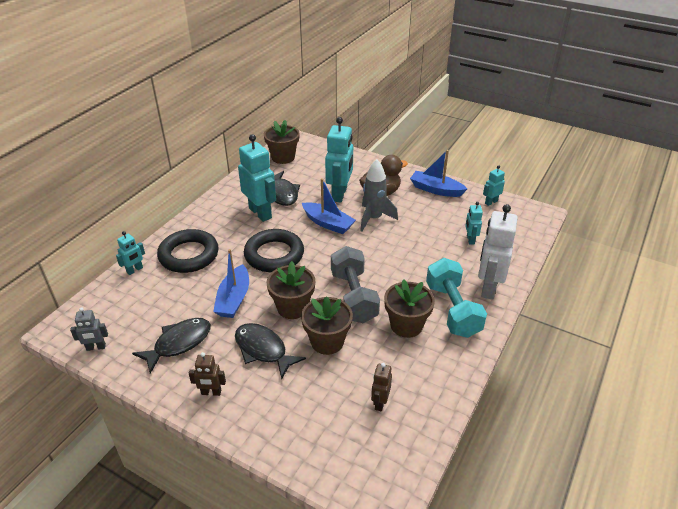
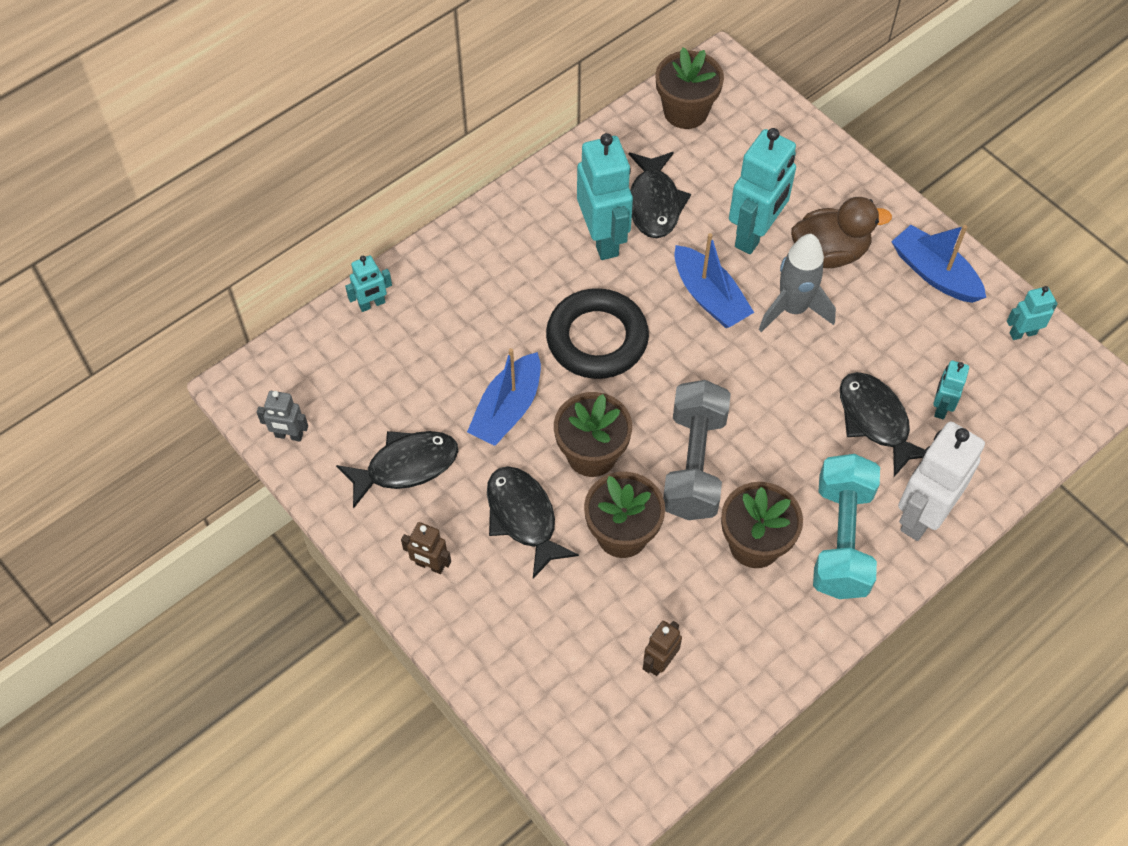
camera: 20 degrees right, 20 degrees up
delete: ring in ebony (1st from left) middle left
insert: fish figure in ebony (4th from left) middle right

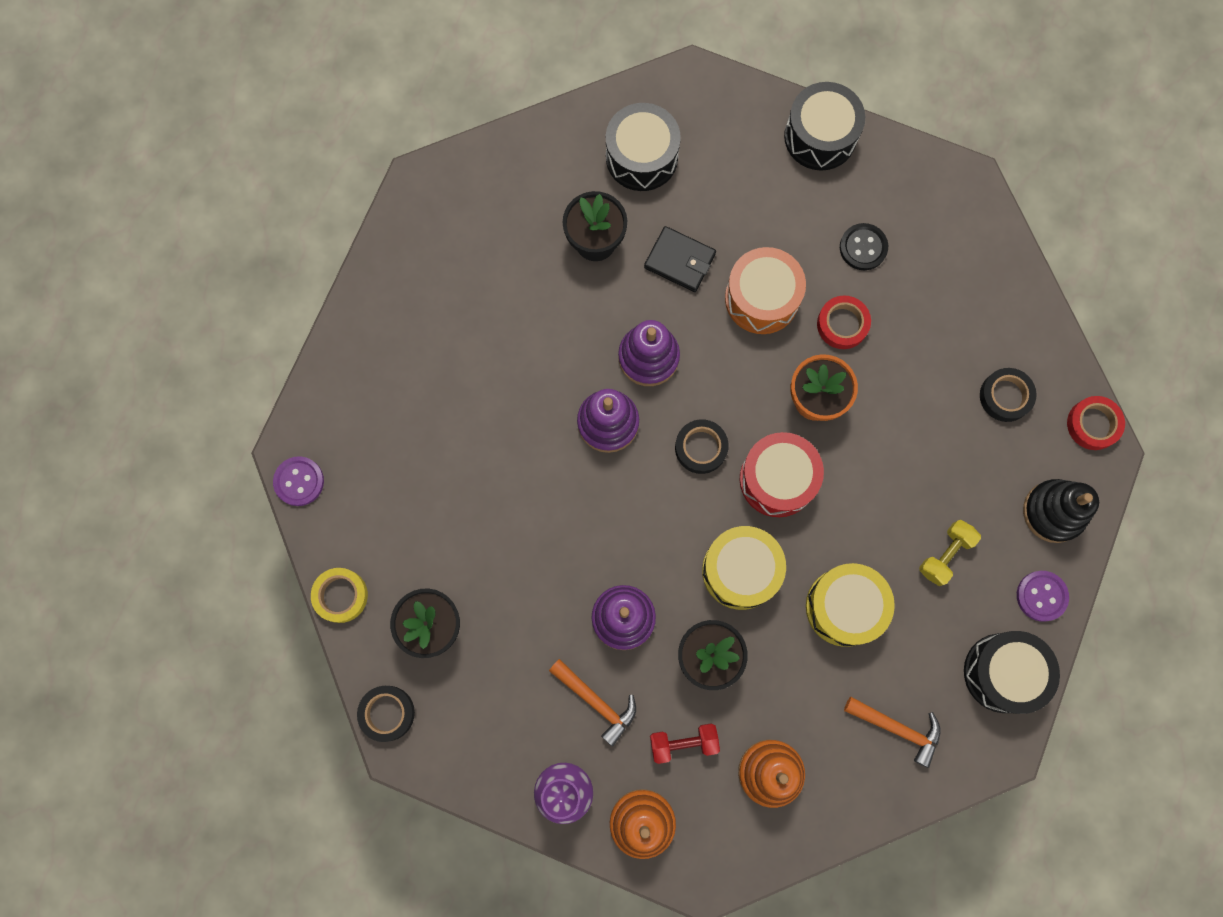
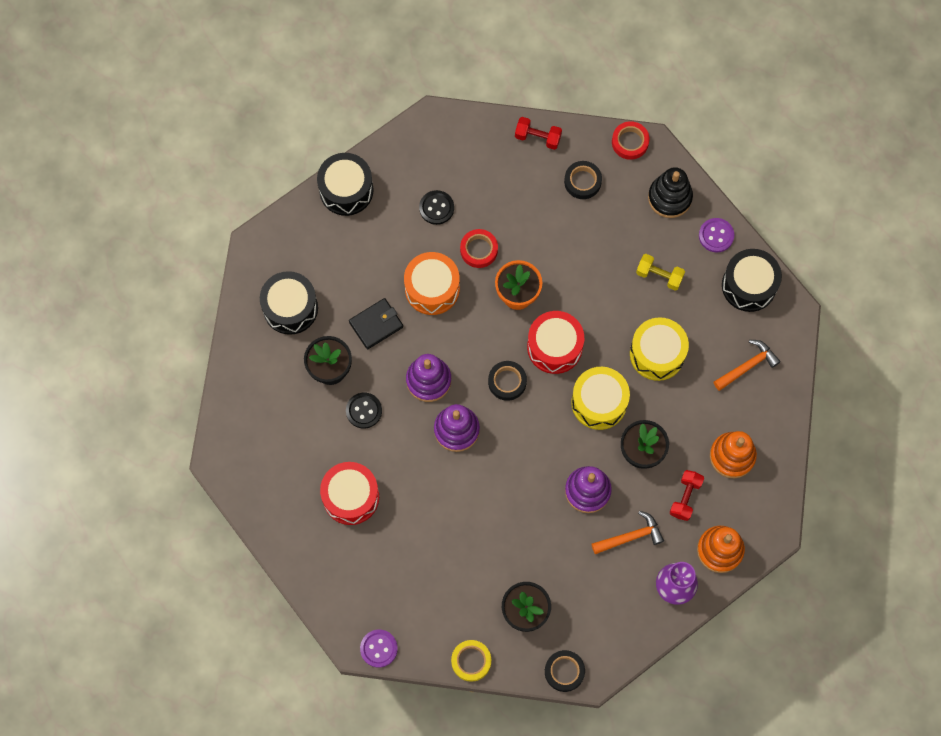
camera: 60 degrees left, 5 degrees down
insert: drum in crimson (1st from left) bottom centre; button in ebony (1st from left) centre; dumbbell in crimson (1st from left) top centre
rotate: dumbbell in bright yellow middle right = middle right 45 degrees counterclockwise

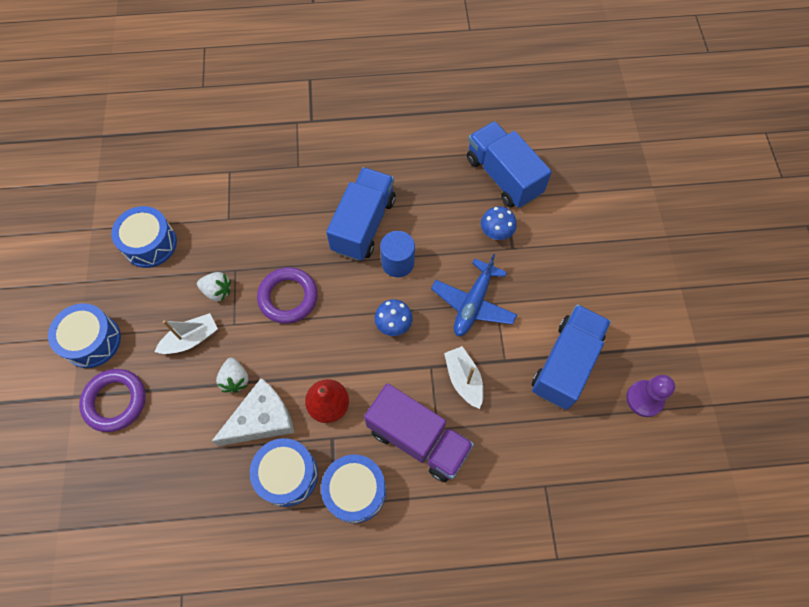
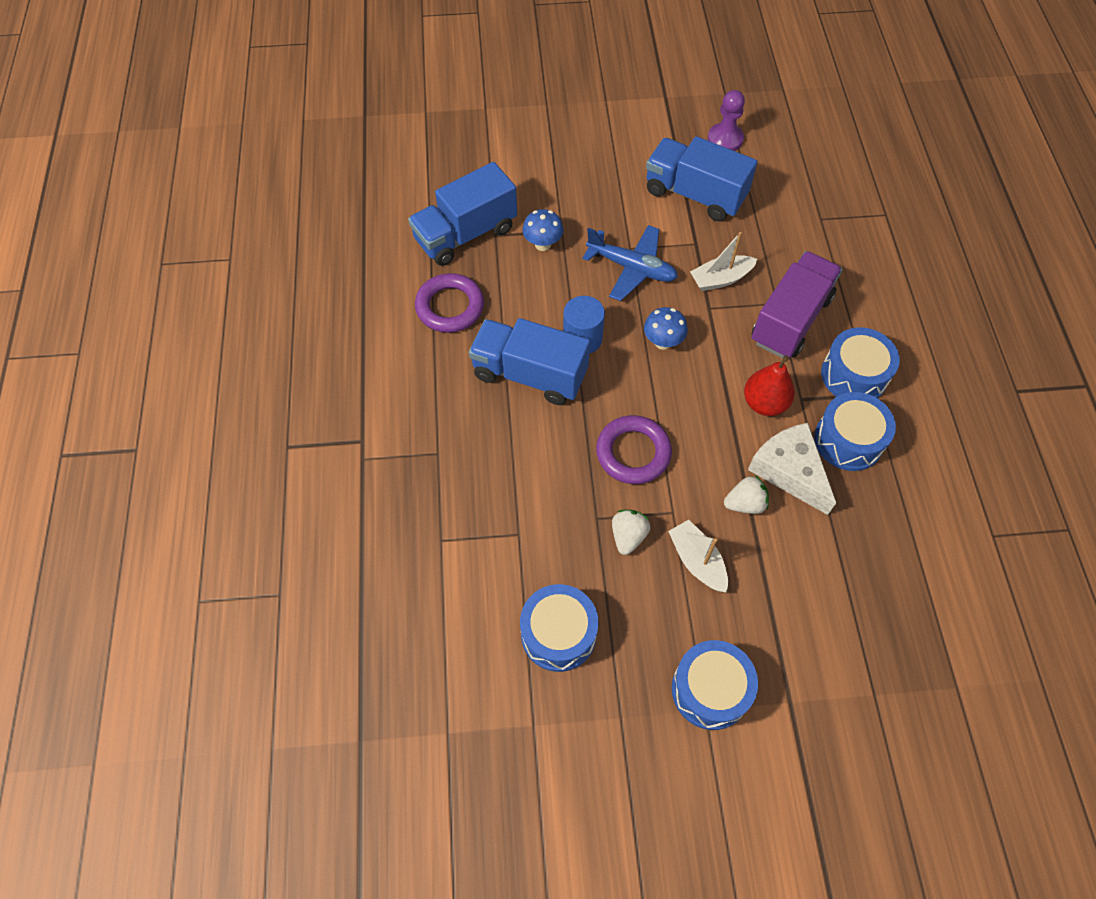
camera: 90 degrees left, 5 degrees down
move: ring in violet (1st from left) middle left to centre

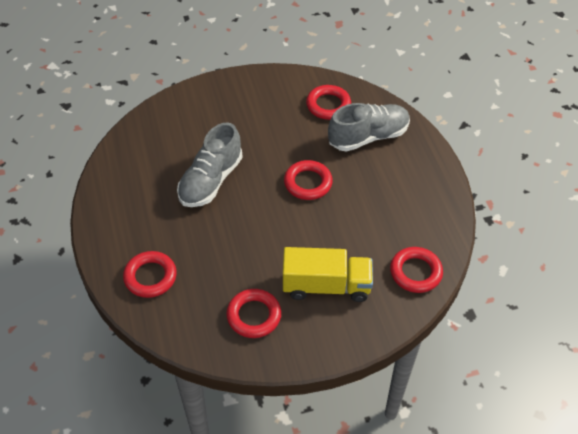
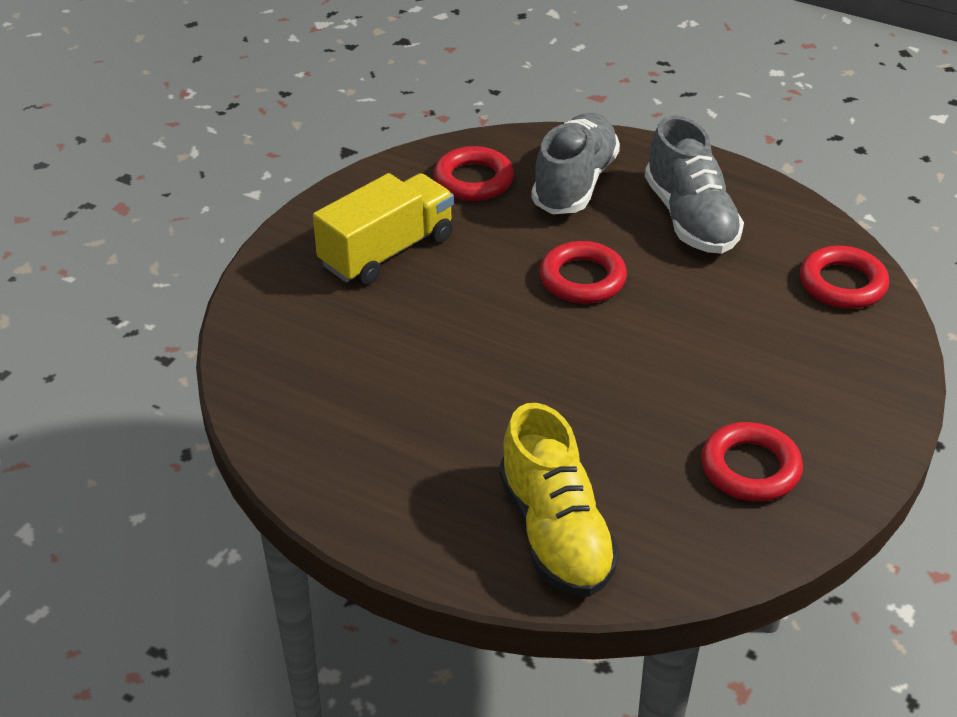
camera: 45 degrees left, 10 degrees down
move: lorry in bright yellow centre to top centre; lace-up shoe in grey (1st from left in the first image) centre to lace-up shoe in grey (2nd from left) top right
replace: ring in crimson (1st from left) middle left to lace-up shoe in bright yellow bottom centre

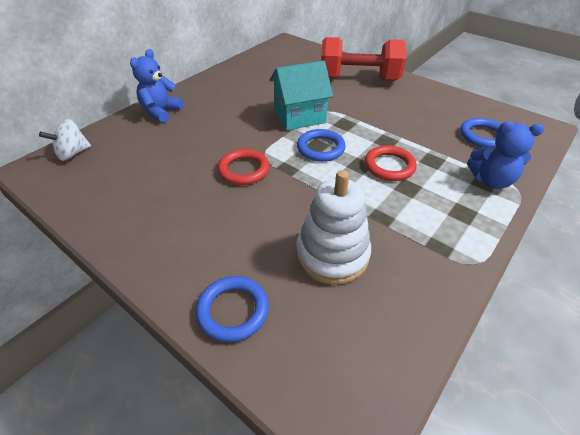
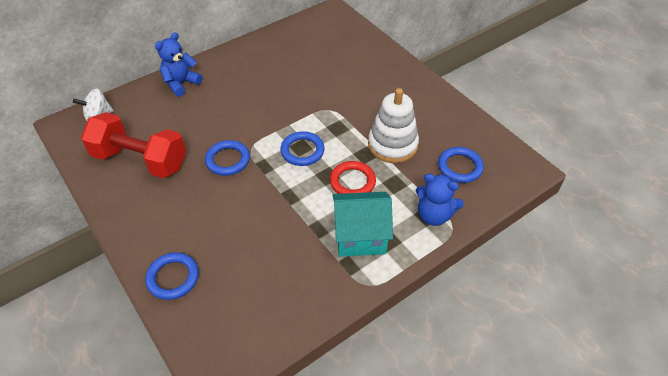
camera: 15 degrees right, 5 degrees up
move: dumbbell in crimson top centre to middle left; cottage in turquoise top centre to centre; ring stacker in snow-white centre to top centre
recolor: ring in crimson (1st from left) centre to ring in blue (2nd from left) centre

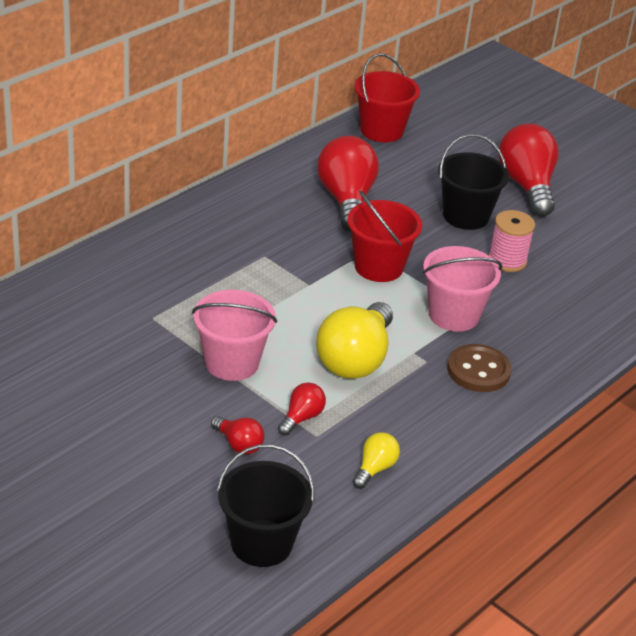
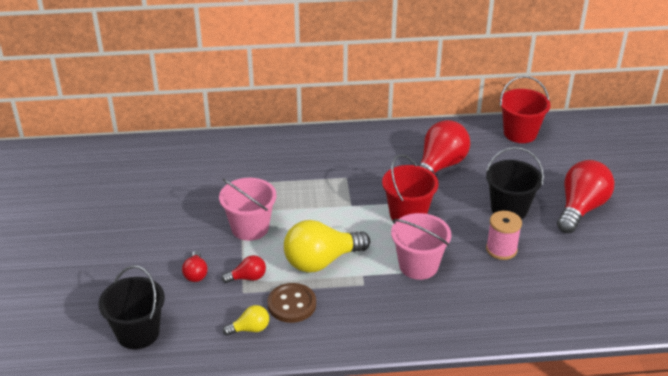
camera: 45 degrees right, 0 degrees up
move: button in brown middle right to bottom centre

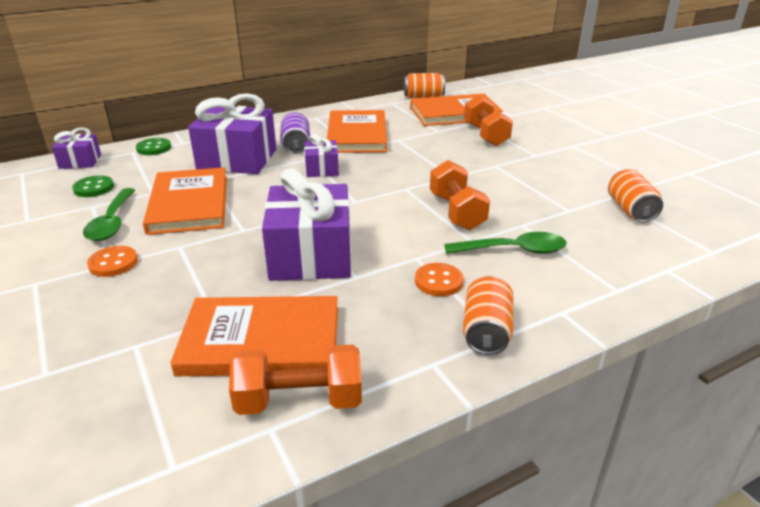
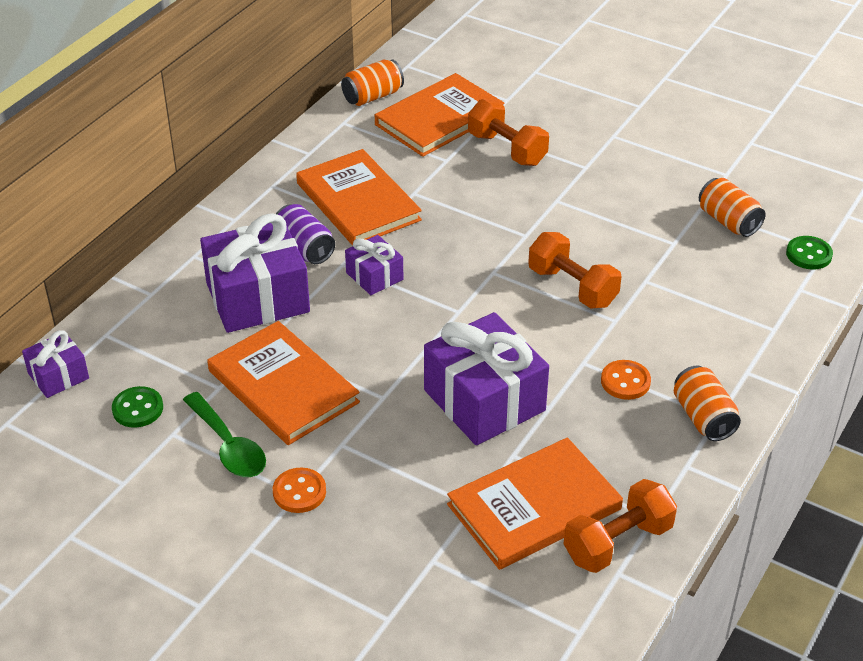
camera: 30 degrees left, 10 degrees up
delete: spoon in leaf-green (2nd from left) centre
move: button in leaf-green (2nd from left) top left to middle right

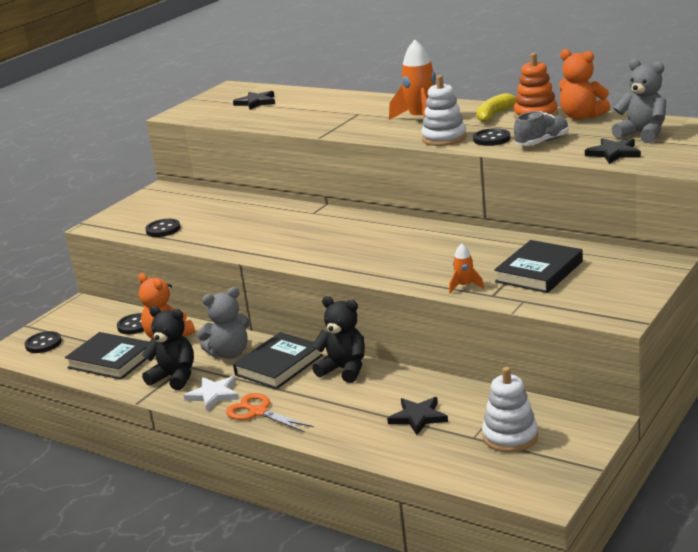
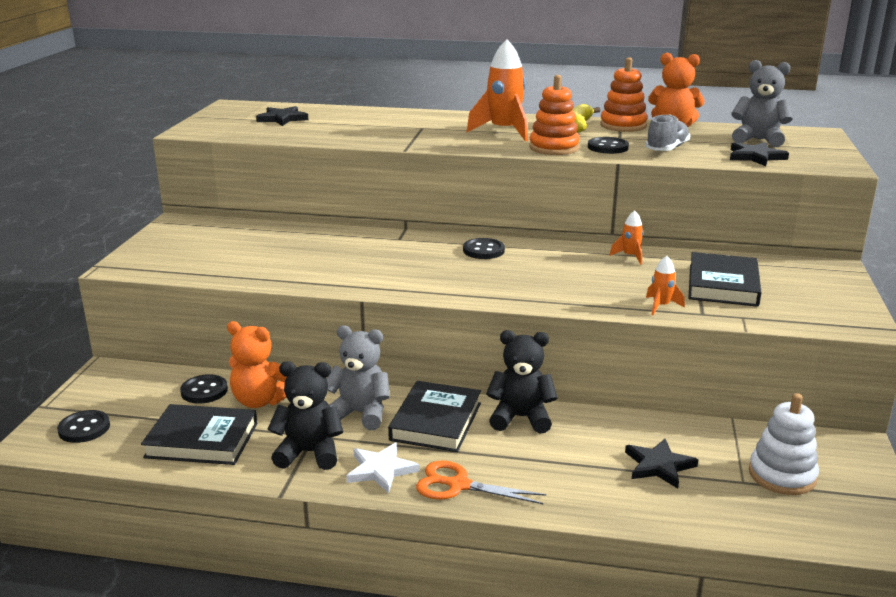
camera: 25 degrees left, 0 degrees up
insert: spaceship in bright orange (2nd from left) middle right
move: button in ebony (3rd from left) middle left to centre
recolor: ring stacker in snow-white (1st from left) top centre to ring stacker in bright orange (1st from left) top centre
rotate: teddy in grey (1st from left) middle left = centre 120 degrees counterclockwise

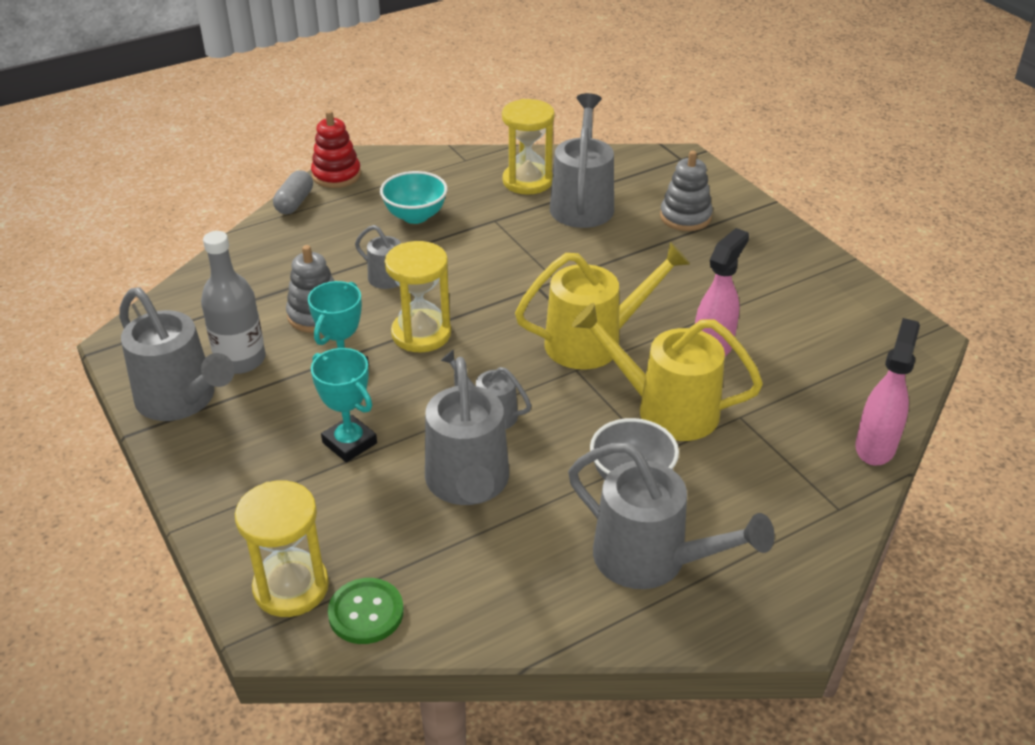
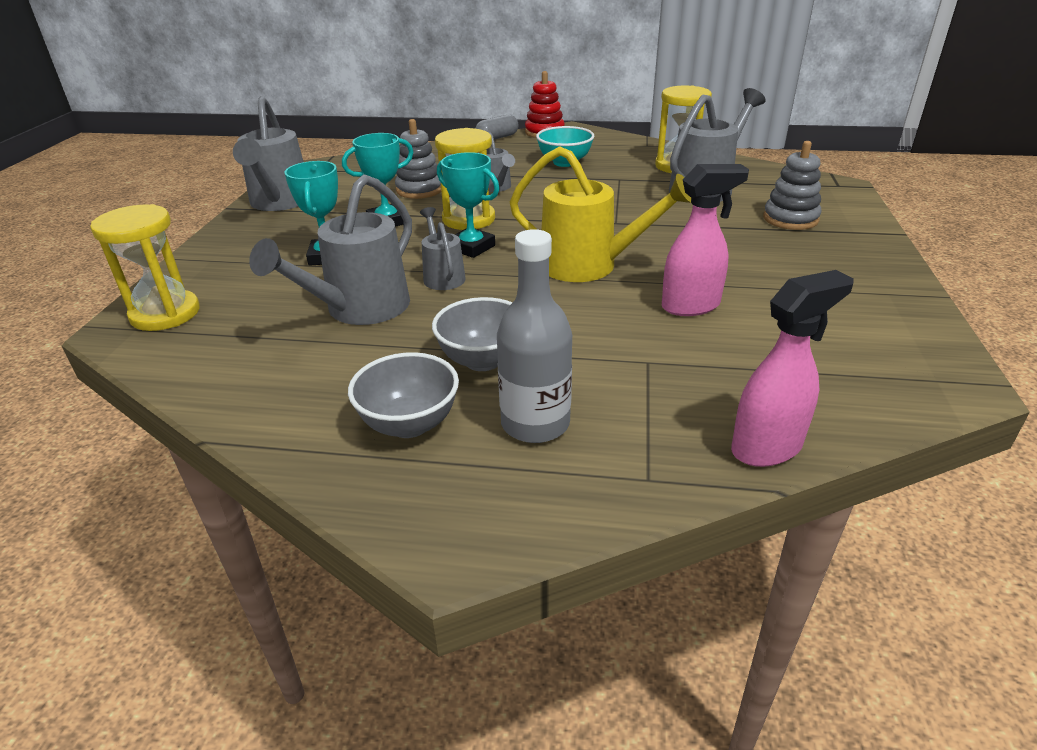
camera: 40 degrees right, 5 degrees down
delete: button in leaf-green bottom centre; watering can in bright yellow (2nd from left) centre
insert: award cup in turquoise (3rd from left) top centre
move: bottle in grey middle left to centre
replace: watering can in grey (6th from left) bottom centre to serving bowl in grey (1st from left) centre

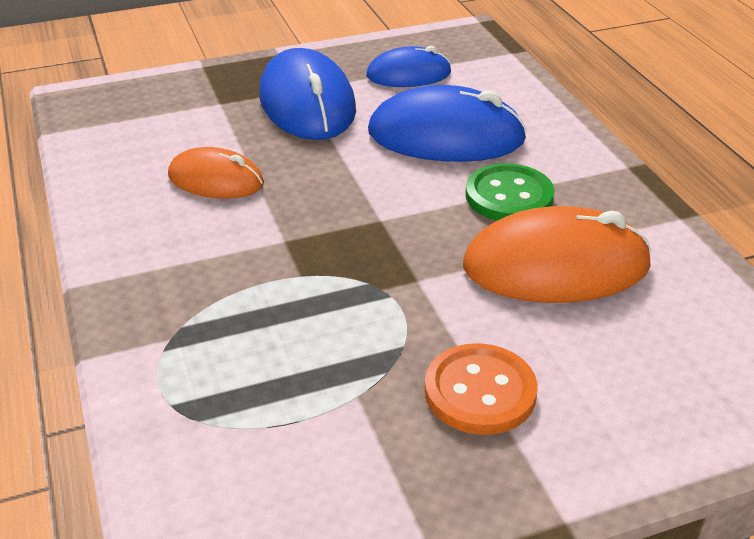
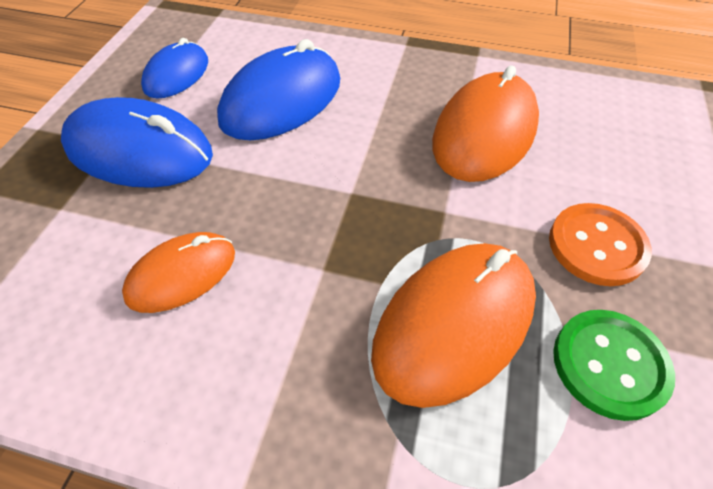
camera: 55 degrees left, 15 degrees up
insert: PC mouse in bright orange (2nd from left) centre
move: button in leaf-green middle right to bottom right

